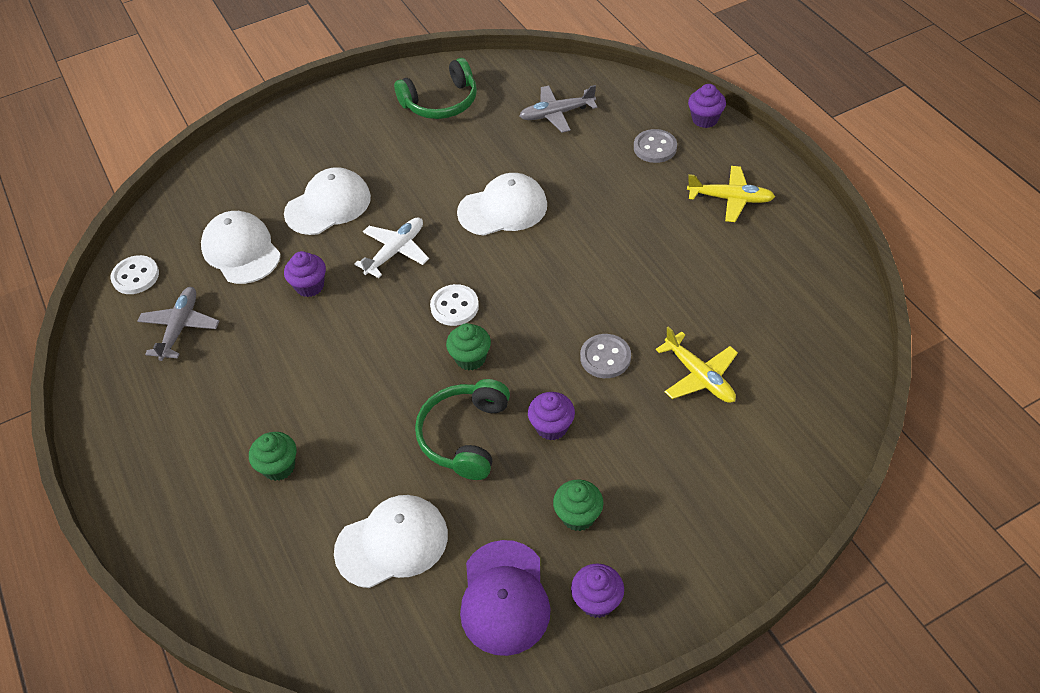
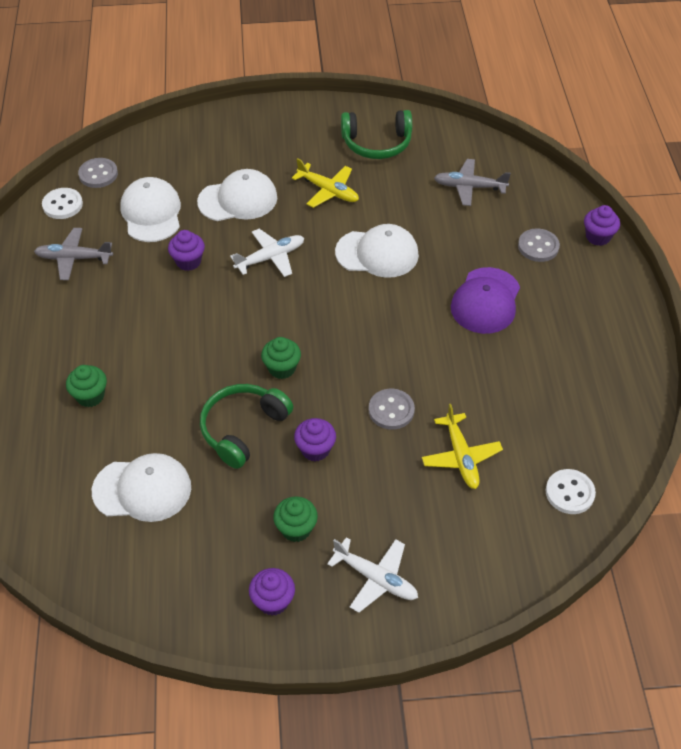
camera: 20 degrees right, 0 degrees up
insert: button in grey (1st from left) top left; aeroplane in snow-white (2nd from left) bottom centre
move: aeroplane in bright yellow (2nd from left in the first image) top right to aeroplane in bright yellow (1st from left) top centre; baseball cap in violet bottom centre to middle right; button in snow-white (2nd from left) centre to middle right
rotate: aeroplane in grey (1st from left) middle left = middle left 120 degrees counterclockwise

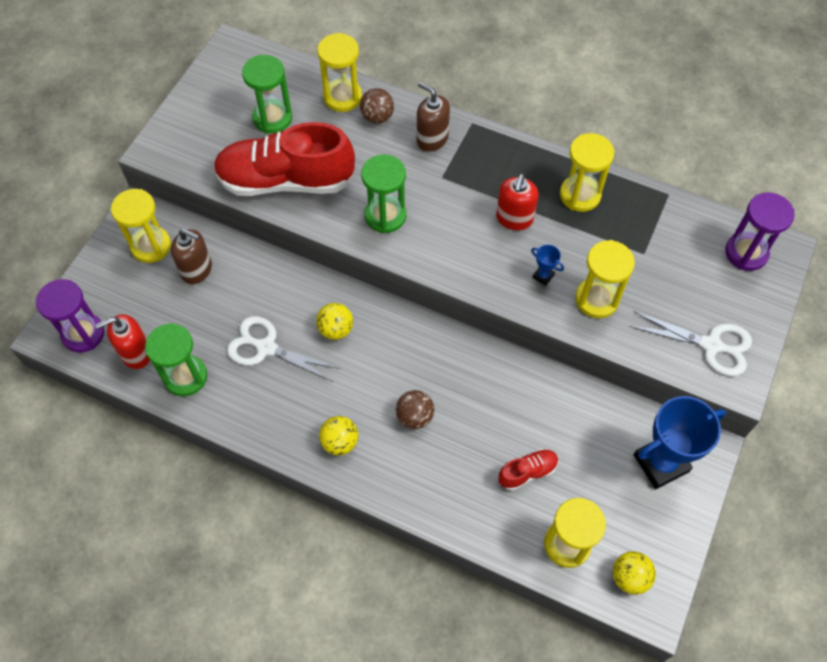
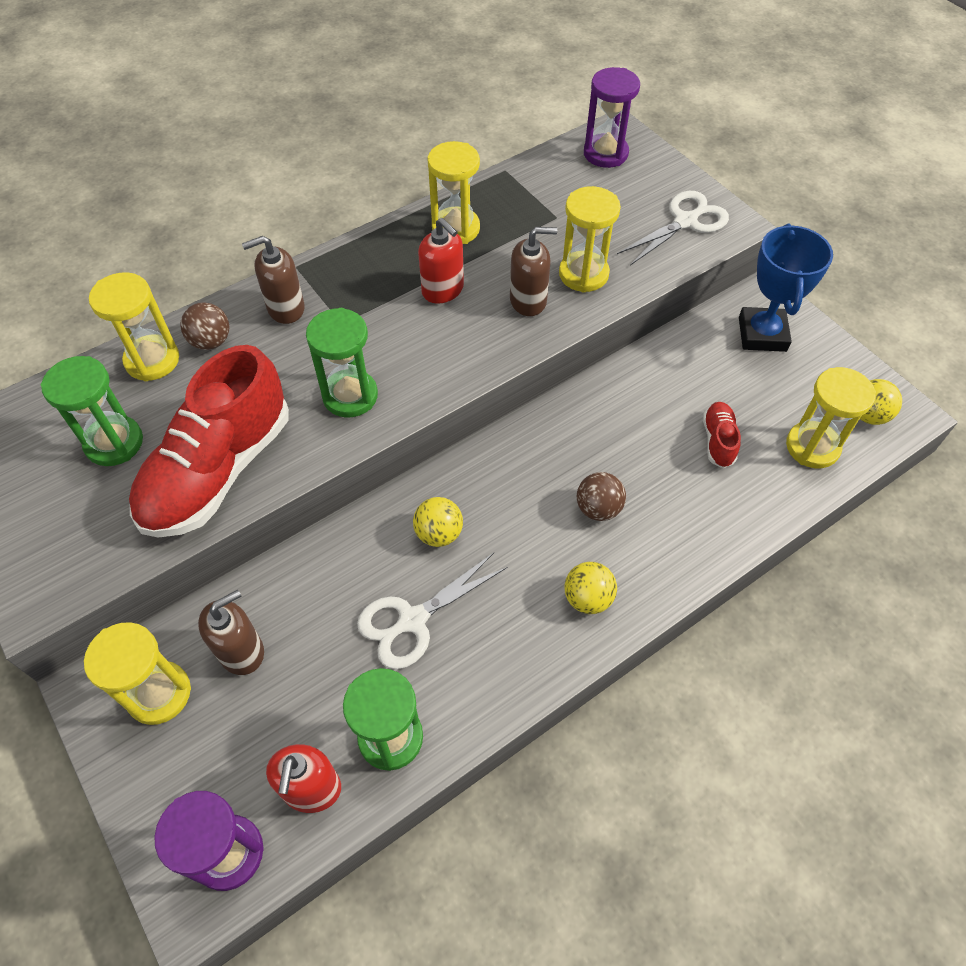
camera: 60 degrees left, 5 degrees down
replace: award cup in blue (1st from left) centre to soap dispenser in brown (3rd from left) top centre

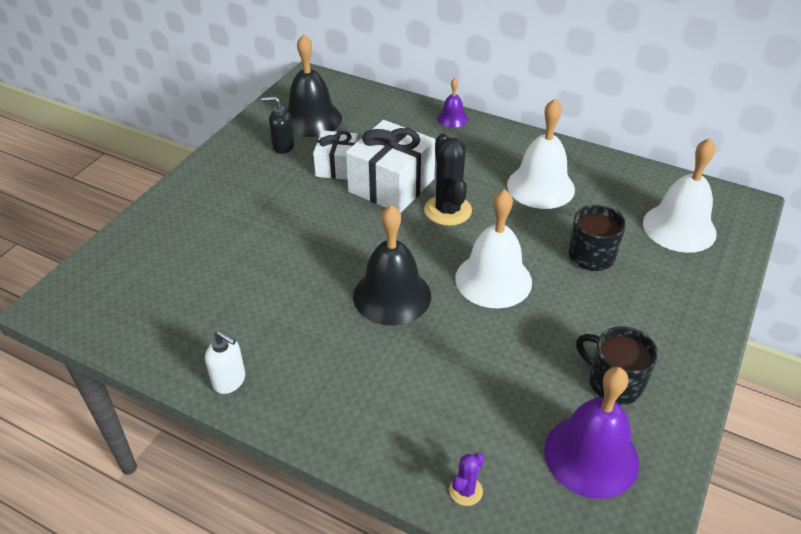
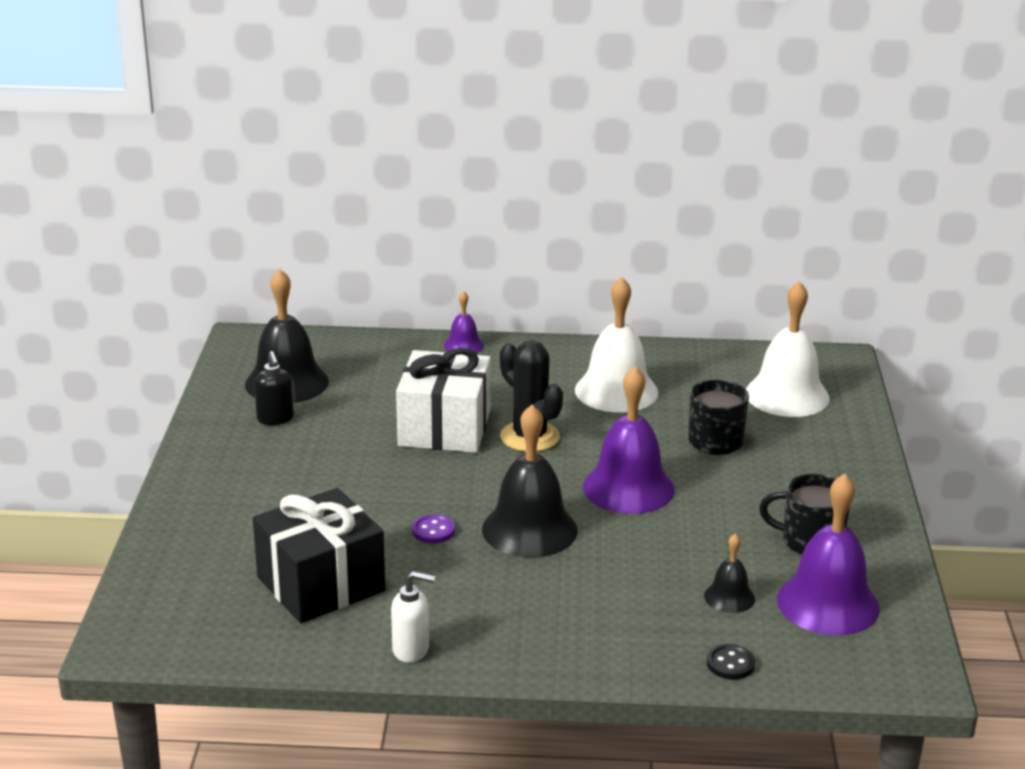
camera: 25 degrees left, 15 degrees down
delete: gift in snow-white (1st from left) top centre
insert: gift in ebony bottom left; button in violet bottom centre; hand bell in ebony (3rd from left) bottom right
replace: prickly plant in violet bottom centre to button in ebony bottom right
recolor: hand bell in snow-white (1st from left) centre to hand bell in violet (2nd from left) centre
rotate: soap dispenser in ebony top centre = middle left 90 degrees counterclockwise

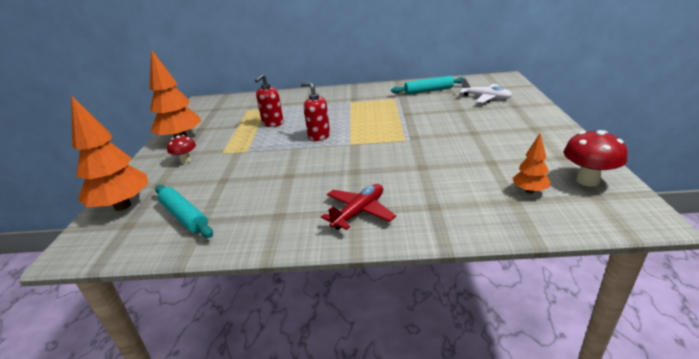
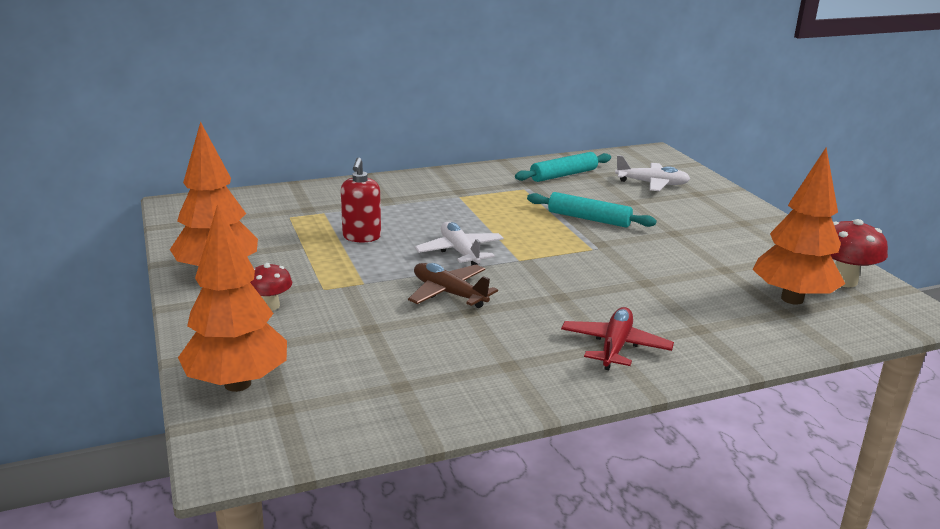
camera: 25 degrees left, 5 degrees down
insert: aeroplane in brown centre
move: pastry roller in turquoise (1st from left in the first image) middle left to pastry roller in turquoise (2nd from left) centre
replace: soap dispenser in crimson (2nd from left) top centre to aeroplane in snow-white (1st from left) centre
resize: toy tree in bright orange (3rd from left) middle right = middle right x1.97

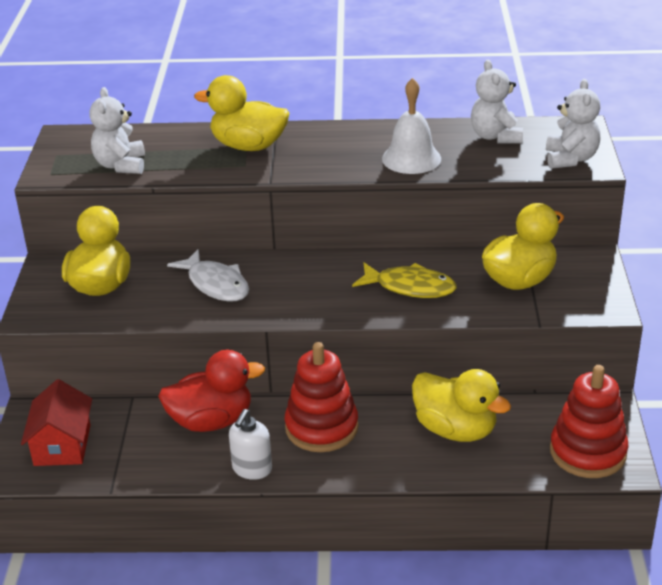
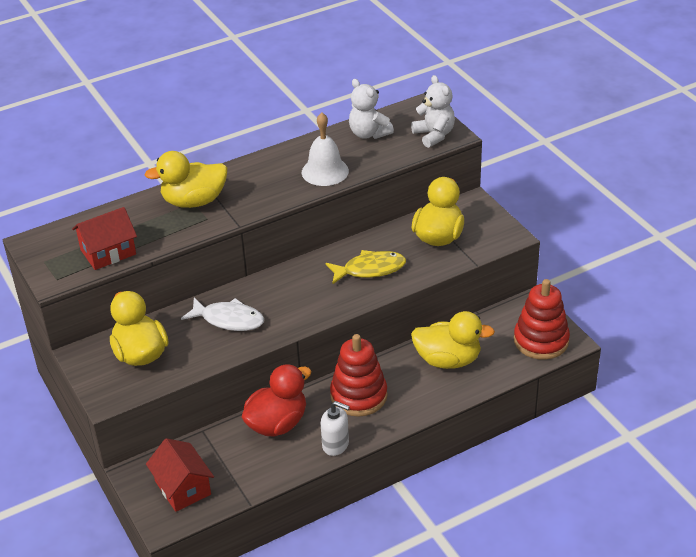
camera: 30 degrees left, 5 degrees up
replace: teddy in snow-white (1st from left) top left to cottage in crimson (1st from left) middle left
rotate: soap dispenser in snow-white bottom centre = bottom centre 60 degrees counterclockwise

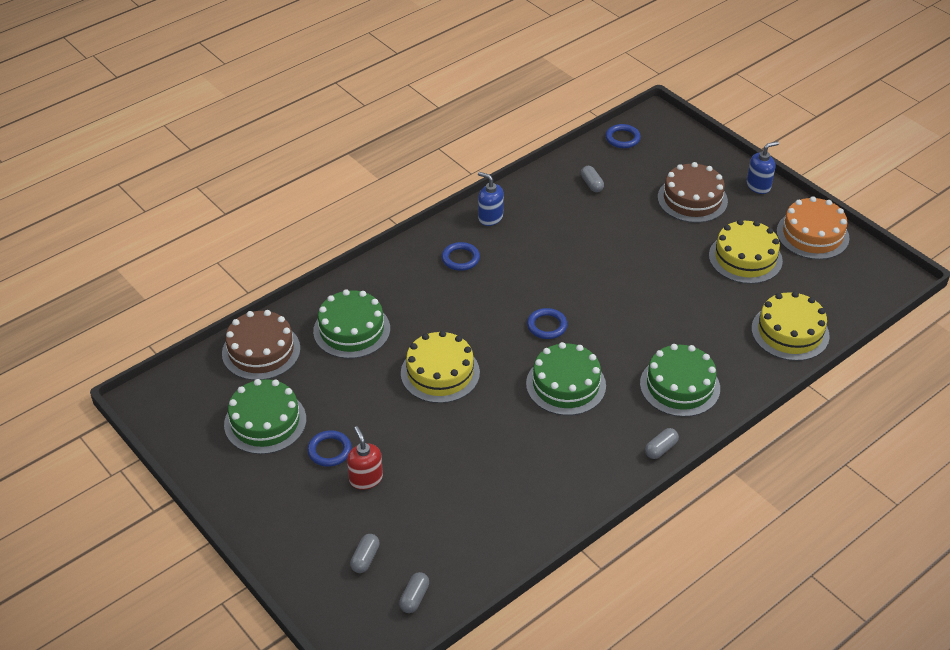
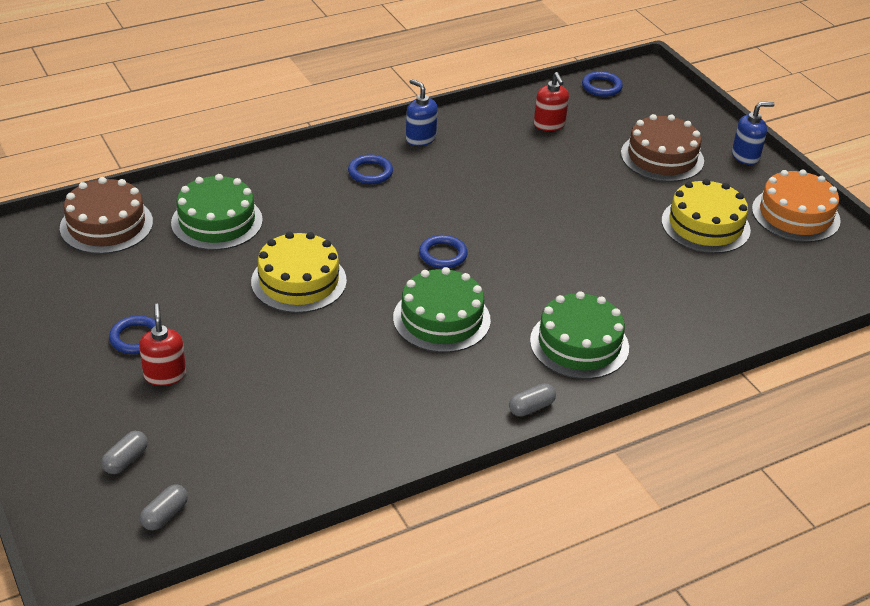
camera: 10 degrees right, 5 degrees down
delete: cake in leaf-green (1st from left) middle left; cake in bright yellow (3rd from left) middle right
replace: pill shape in grey (3rd from left) top centre to soap dispenser in crimson (2nd from left) top centre

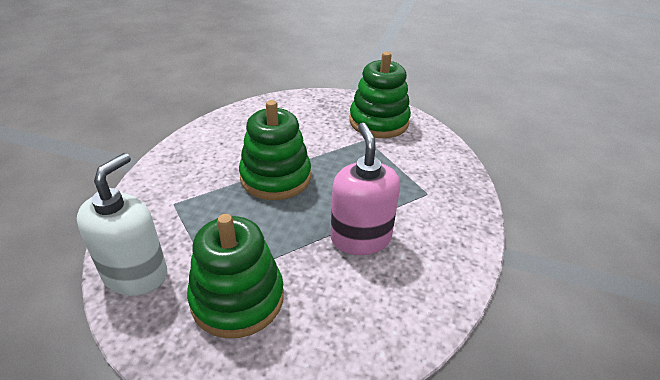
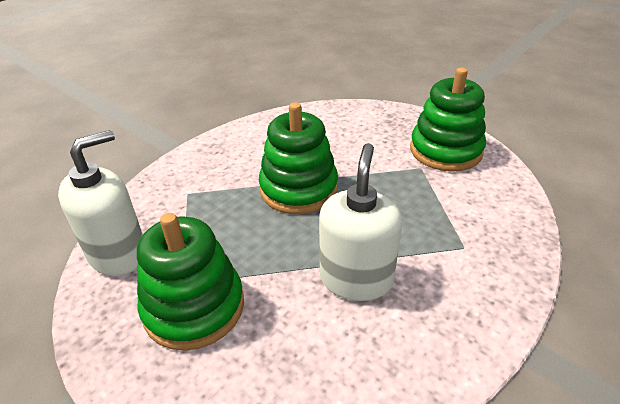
camera: 25 degrees right, 0 degrees up
recolor: soap dispenser in rose-pink centre to soap dispenser in snow-white (2nd from left) centre

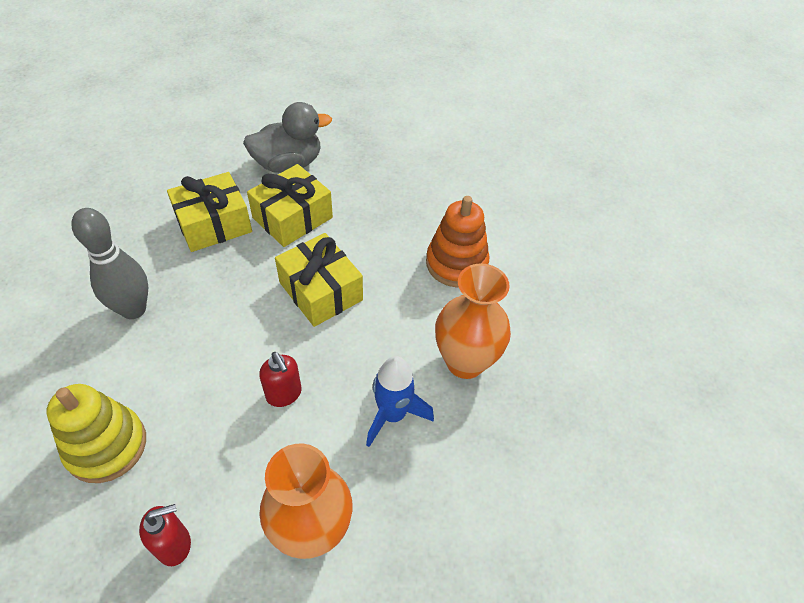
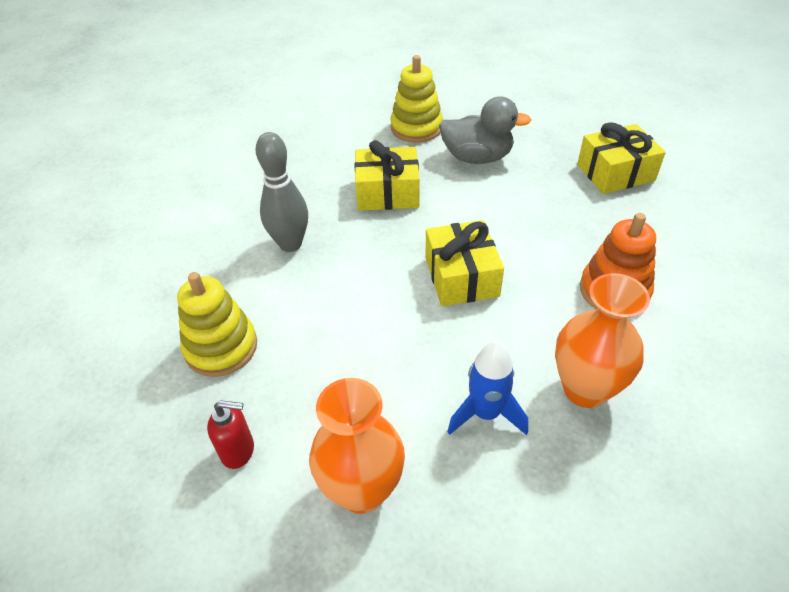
camera: 30 degrees right, 5 degrees down
delete: soap dispenser in crimson (2nd from left) centre
insert: ring stacker in bright yellow (2nd from left) top centre
move: gift in bright yellow (2nd from left in the first image) centre to gift in bright yellow (3rd from left) top right

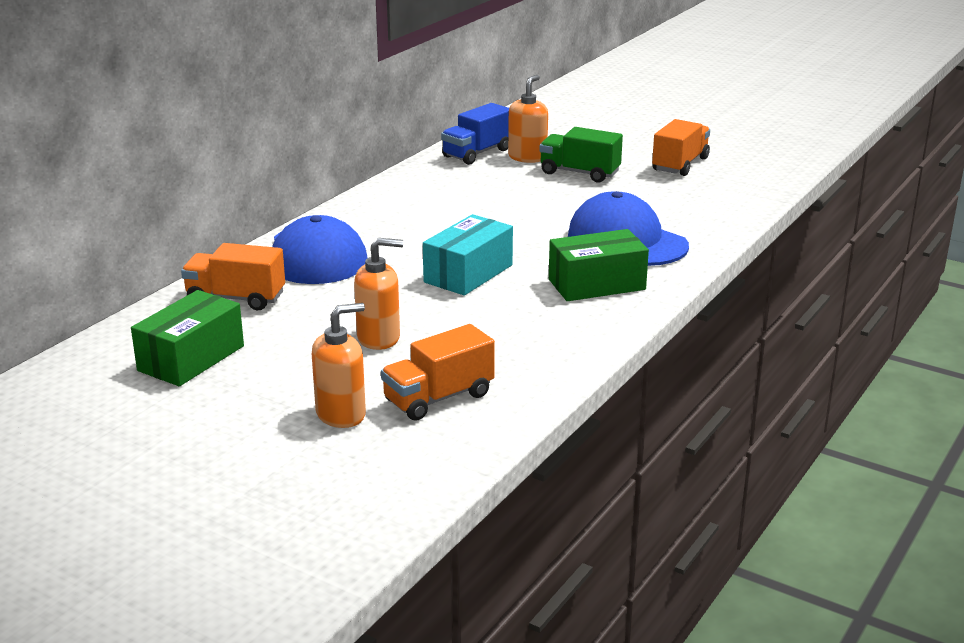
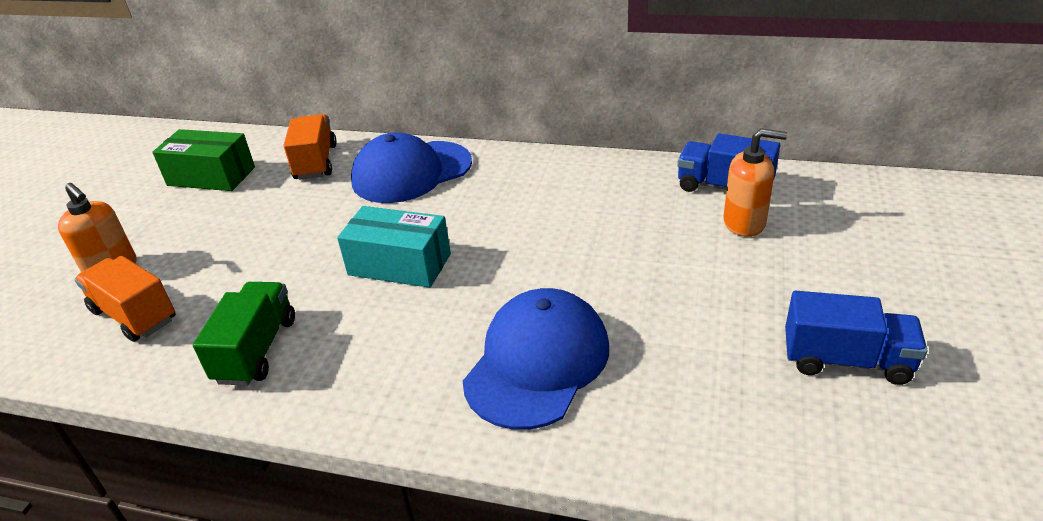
camera: 75 degrees right, 10 degrees up
delete: soap dispenser in bright orange (2nd from left) centre; package in leaf-green (2nd from left) centre
move: lorry in leaf-green top centre to middle left
recolor: lorry in bright orange (3rd from left) top right to lorry in blue (2nd from left) middle right

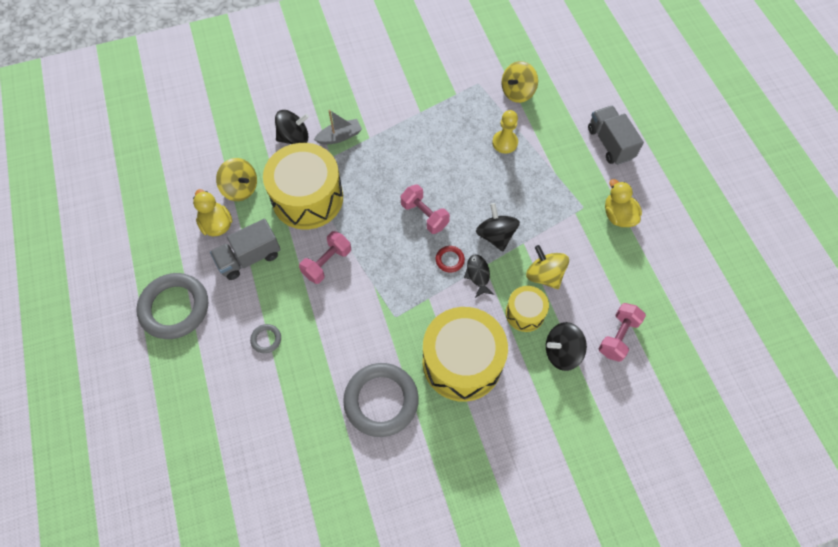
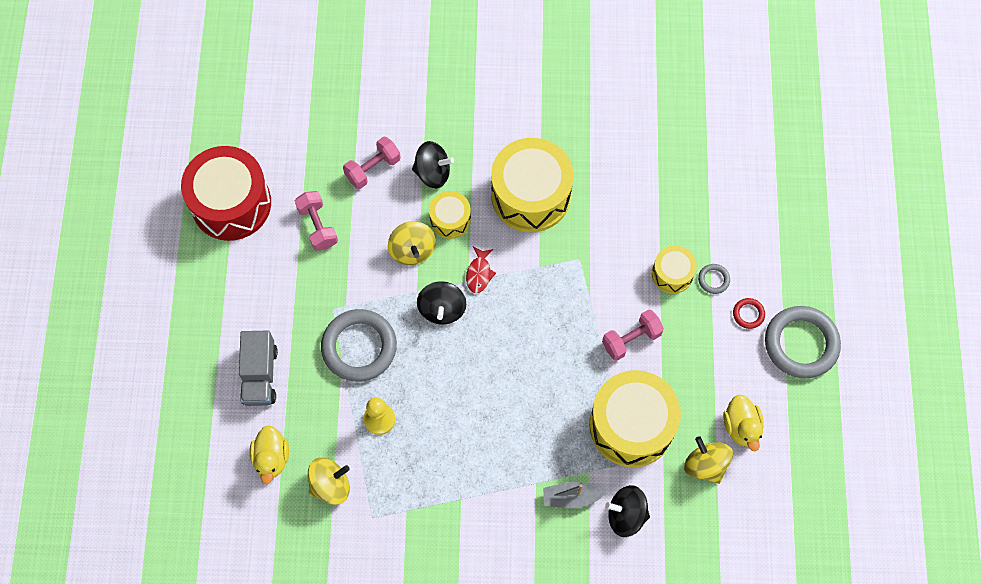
camera: 160 degrees left, 5 degrees up
delete: lorry in grey (1st from left) middle left
insert: drum in crimson top left; drum in bright yellow (4th from left) middle right
move: toy duck in bright yellow (2nd from left in the first image) middle right to toy duck in bright yellow (1st from left) bottom left; dumbbell in rose-pink (2nd from left in the first image) centre to dumbbell in rose-pink (1st from left) middle left; ring in grey (3rd from left in the first image) bottom centre to ring in grey (1st from left) centre; ring in crimson centre to middle right
recolor: fish figure in ebony centre to fish figure in crimson centre

